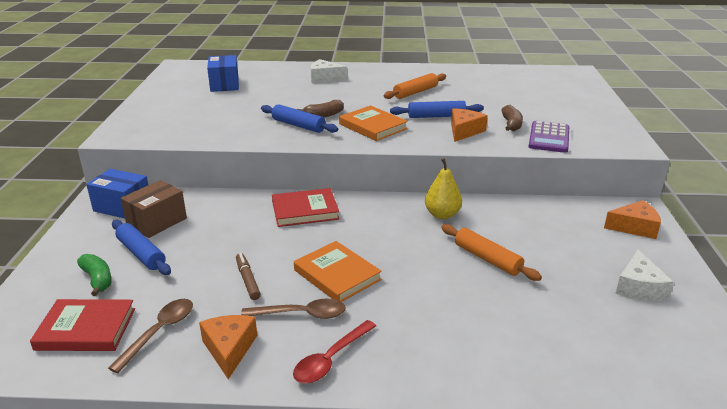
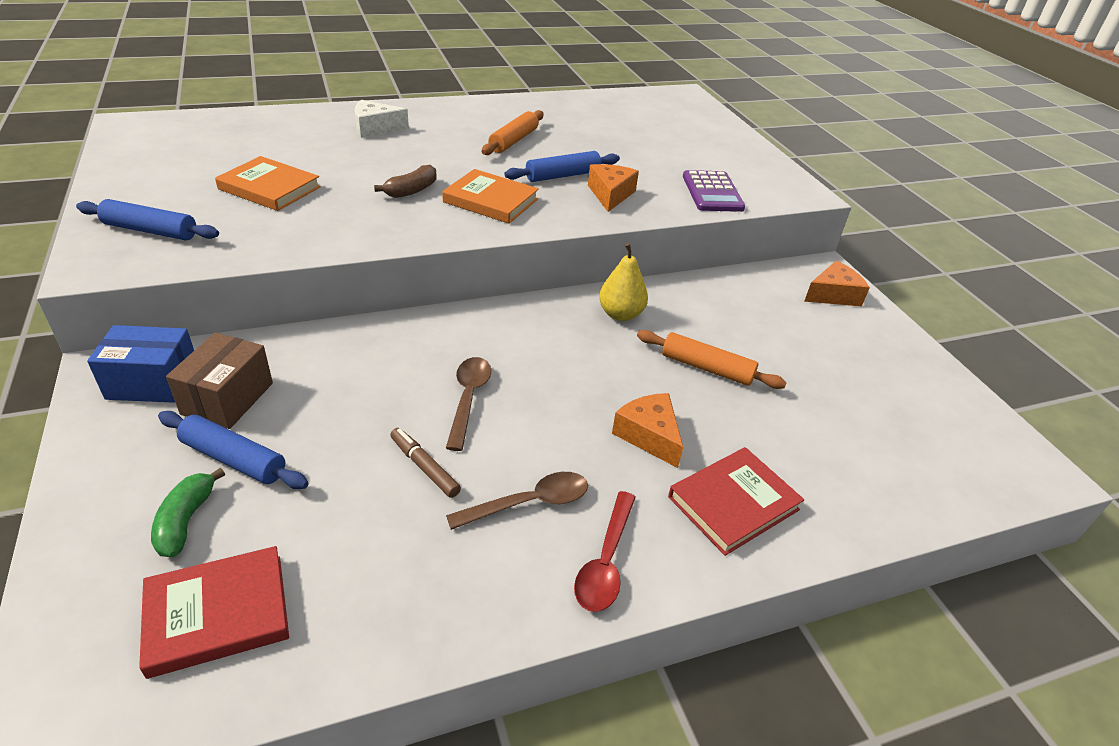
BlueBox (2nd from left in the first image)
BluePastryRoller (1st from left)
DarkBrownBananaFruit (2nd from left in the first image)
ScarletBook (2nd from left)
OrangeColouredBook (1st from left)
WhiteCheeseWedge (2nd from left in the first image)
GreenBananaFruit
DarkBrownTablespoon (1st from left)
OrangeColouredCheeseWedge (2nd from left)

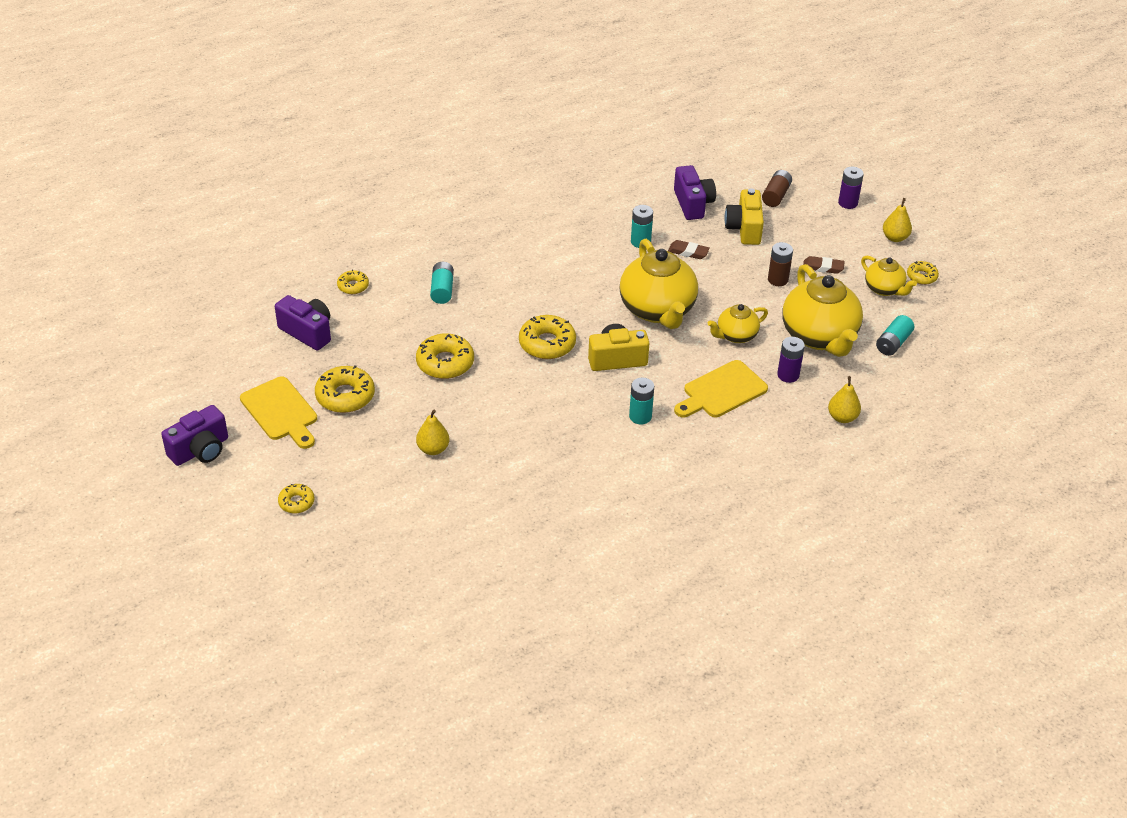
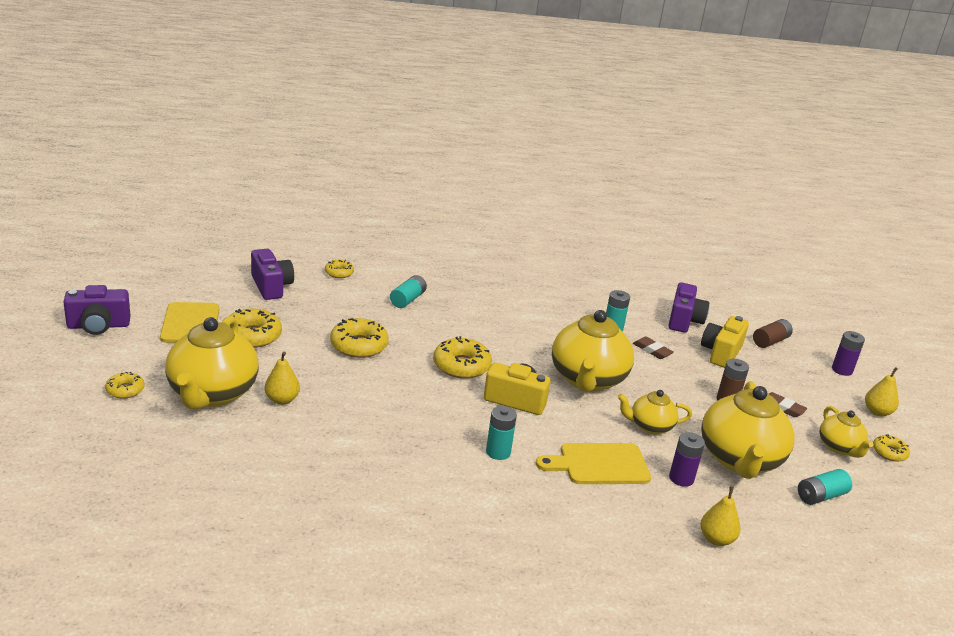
YellowTeaPot (1st from left)

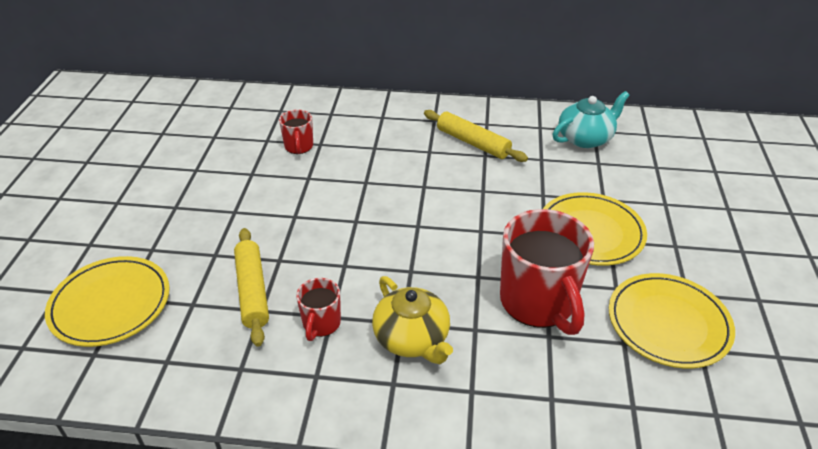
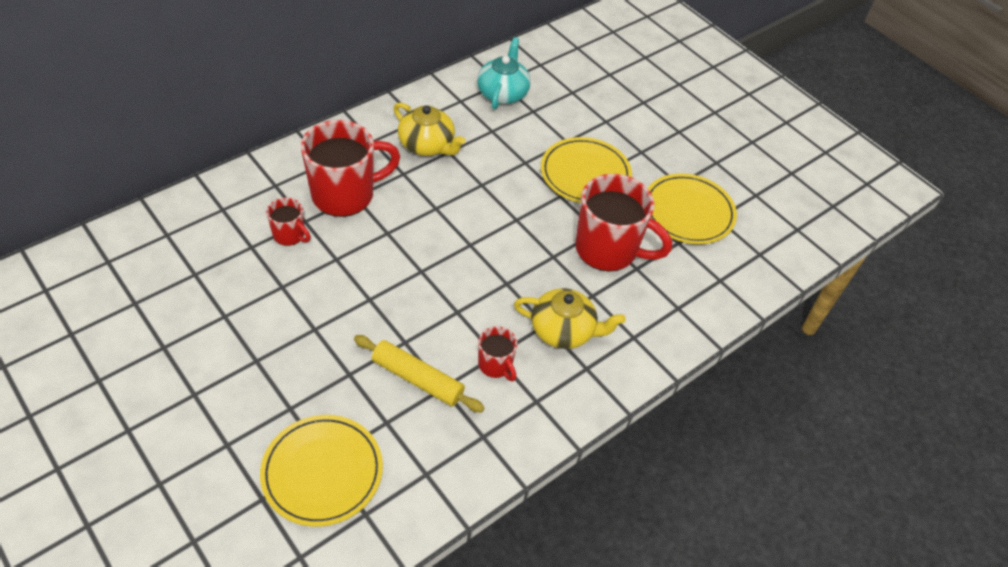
YellowTeaPot (1st from left)
ScarletTeaMug (2nd from left)

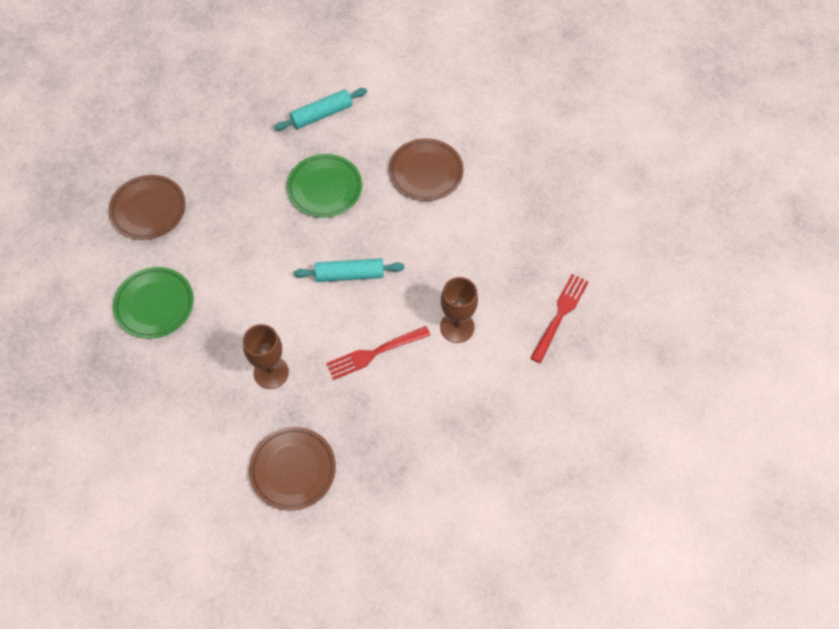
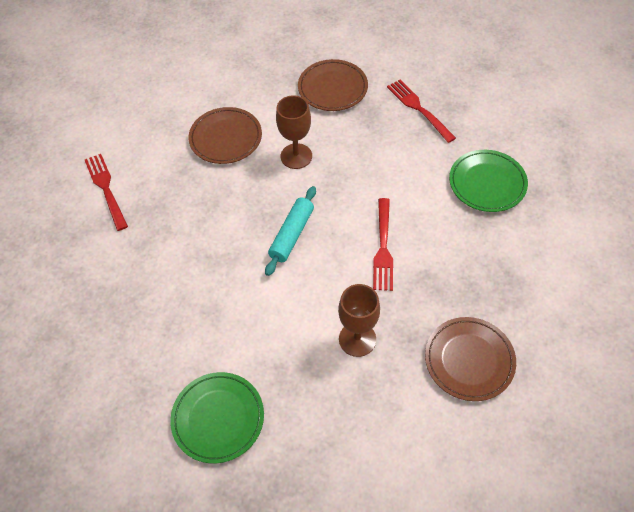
ScarletTableFork (1st from left)
GreenPlate (2nd from left)
DarkBrownPlate (2nd from left)
DarkBrownChalice (1st from left)

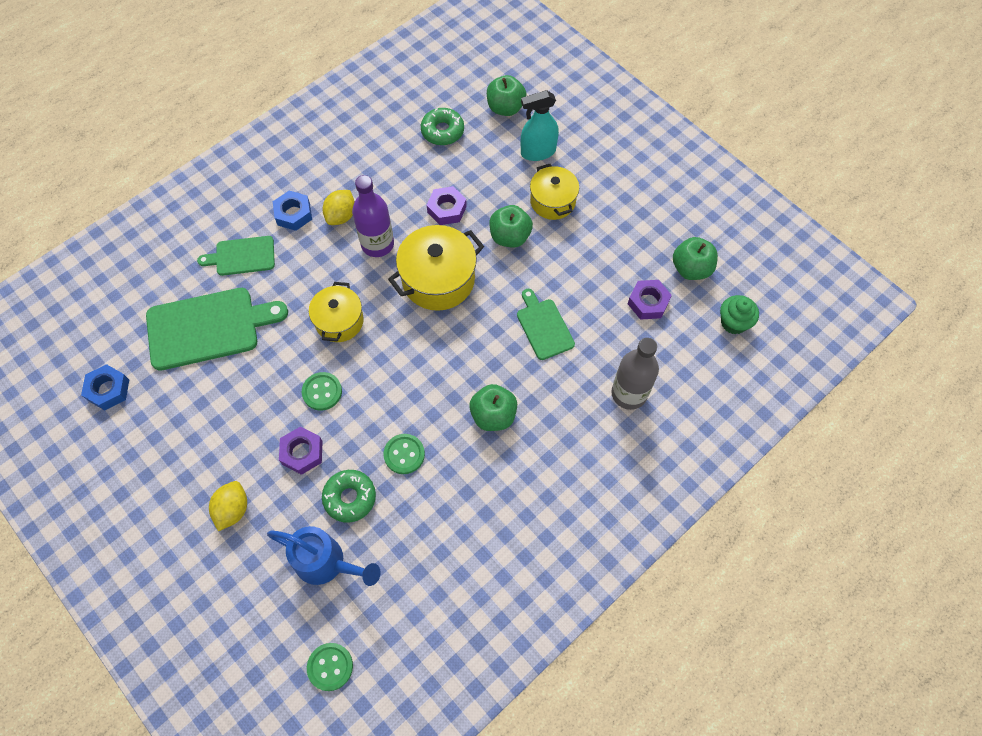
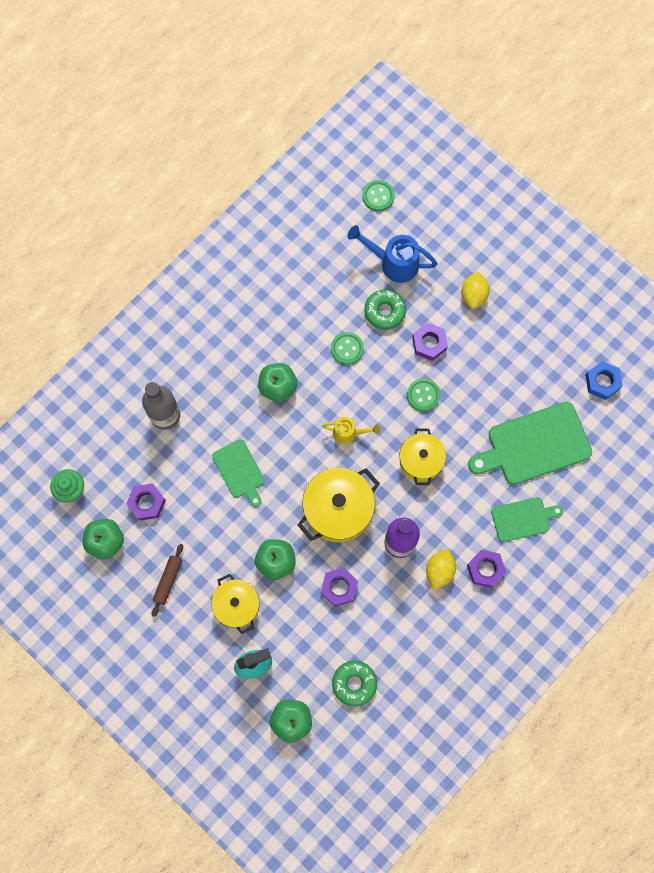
RoyalPurpleHexNut (4th from left)
YellowWateringCan
DarkBrownPastryRoller

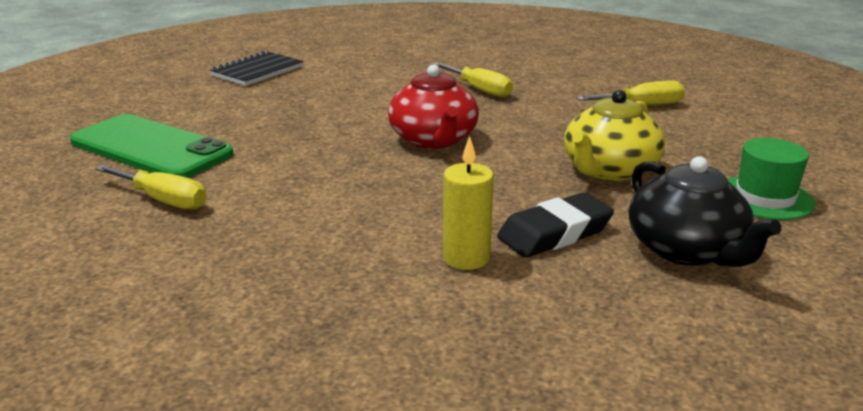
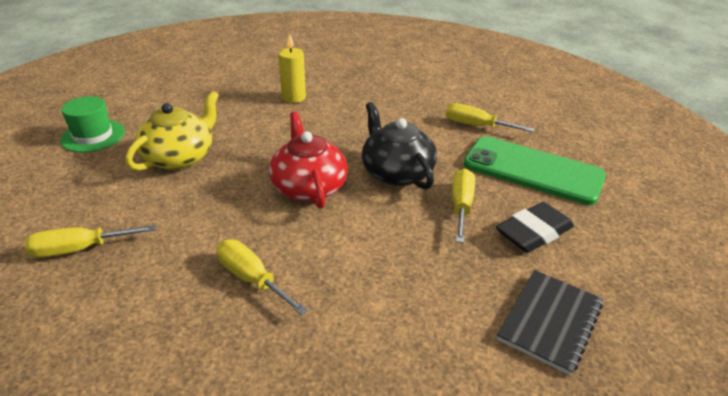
EbonyTeaPot
EbonyPencilEraser
YellowHandScrewdriver (3rd from left)

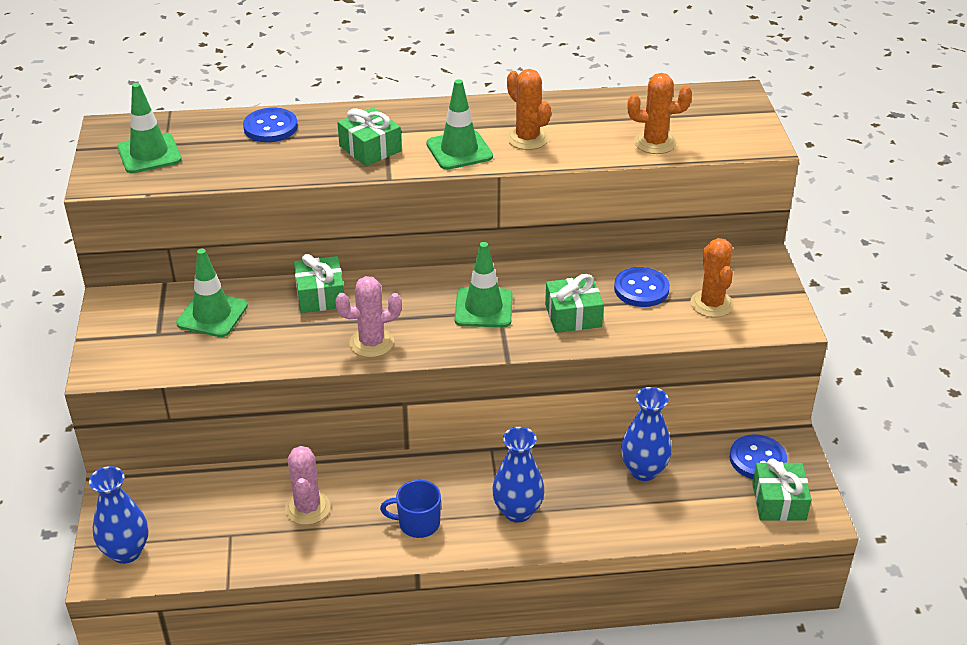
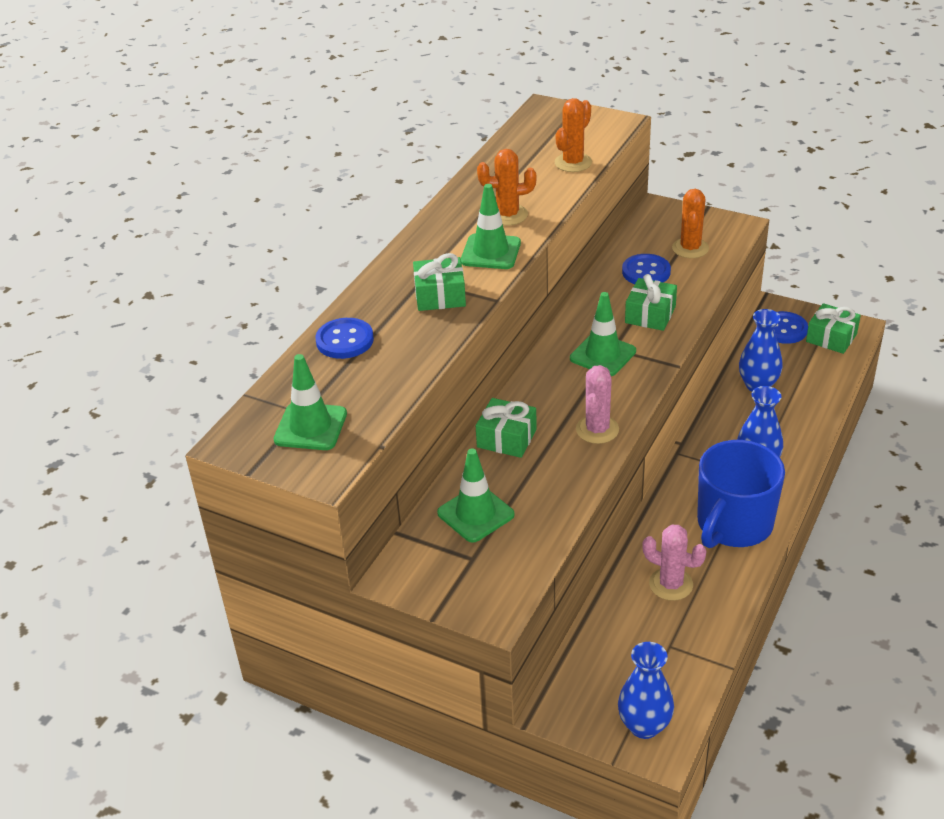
OrangeColouredSaguaroCactus (3rd from left)
BlueTeaMug

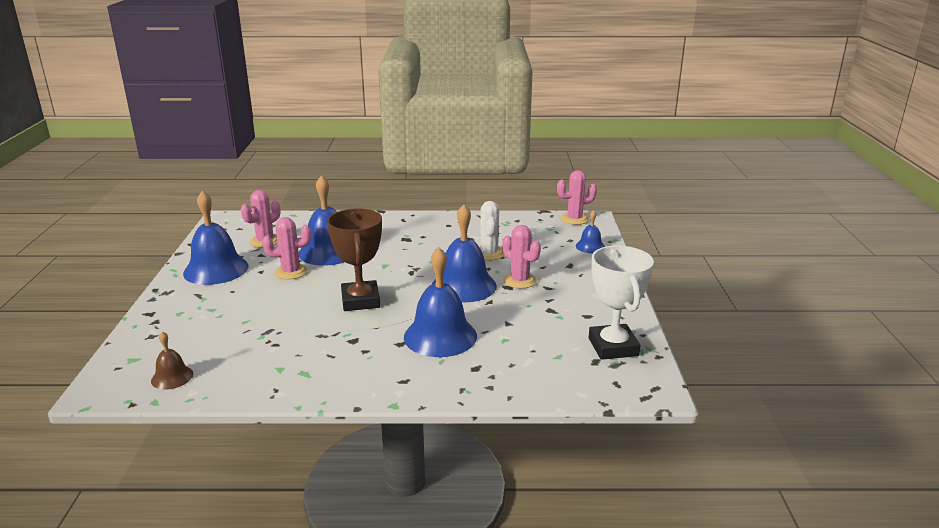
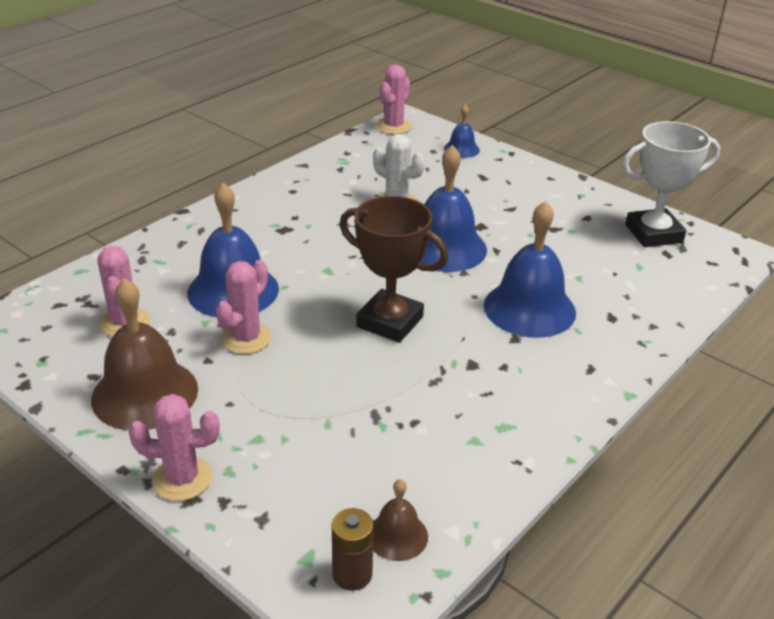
DarkBrownHandBell (1st from left)
PinkSaguaroCactus (2nd from left)
WhiteTrophy
DarkBrownBattery

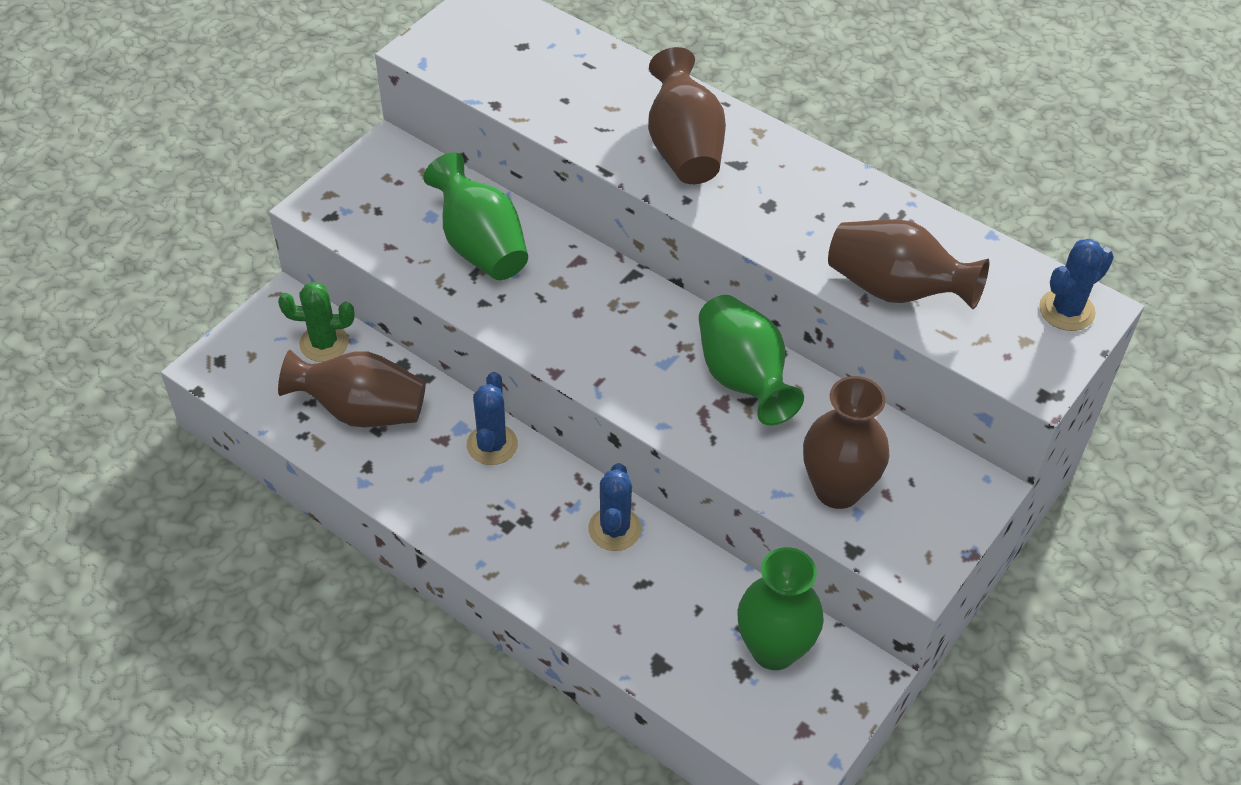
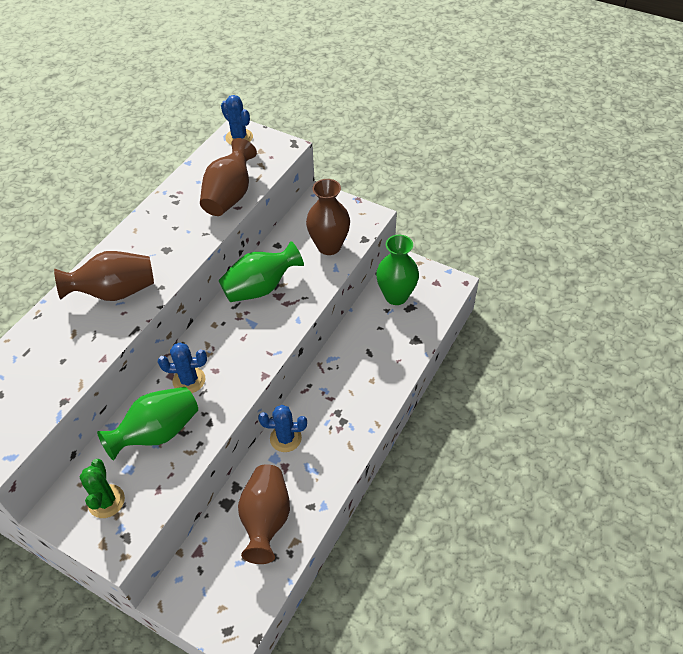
GreenSaguaroCactus
BlueSaguaroCactus (1st from left)

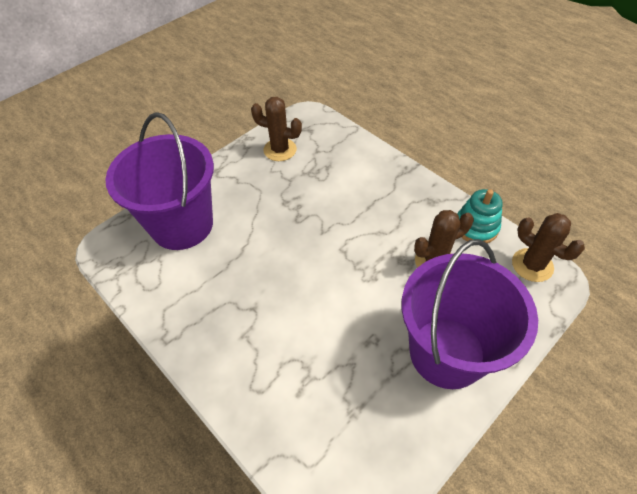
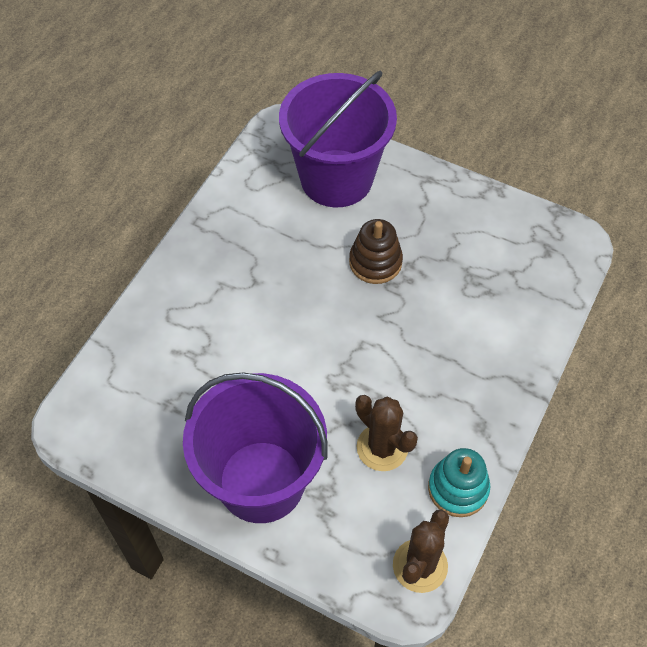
DarkBrownSaguaroCactus (1st from left in the first image)
DarkBrownRingStacker

